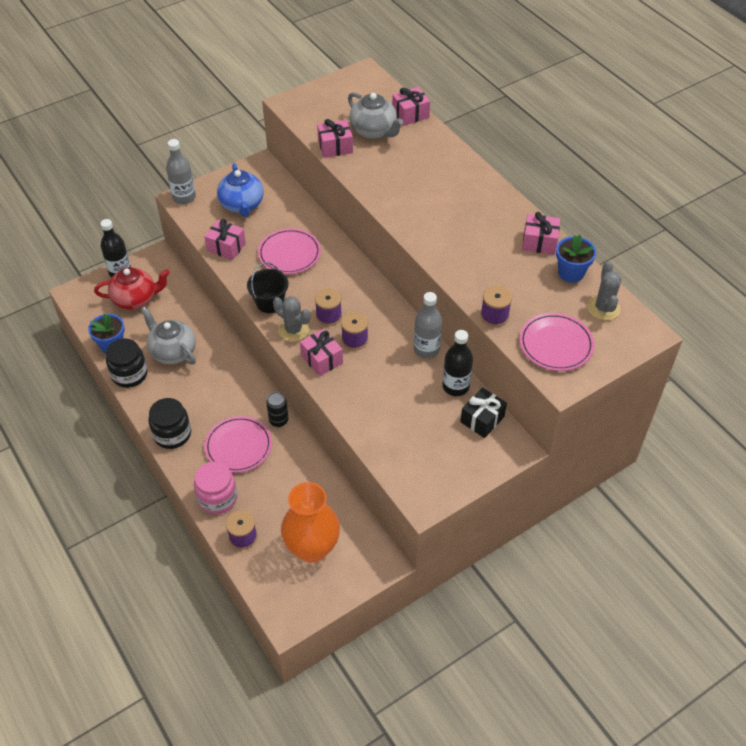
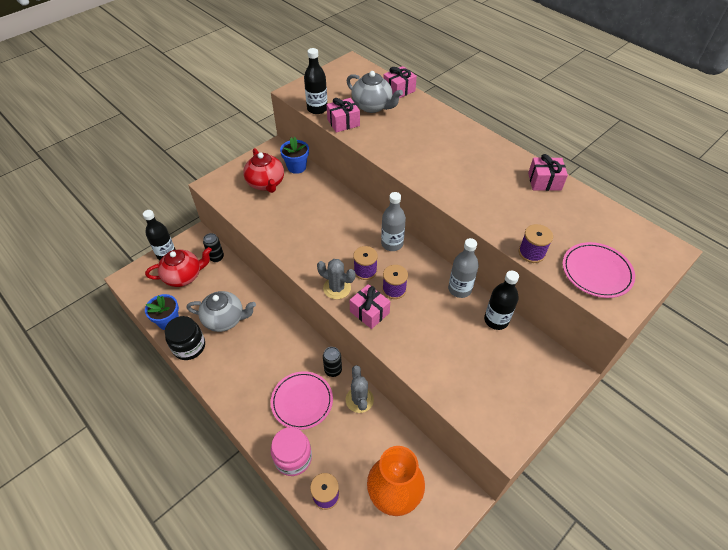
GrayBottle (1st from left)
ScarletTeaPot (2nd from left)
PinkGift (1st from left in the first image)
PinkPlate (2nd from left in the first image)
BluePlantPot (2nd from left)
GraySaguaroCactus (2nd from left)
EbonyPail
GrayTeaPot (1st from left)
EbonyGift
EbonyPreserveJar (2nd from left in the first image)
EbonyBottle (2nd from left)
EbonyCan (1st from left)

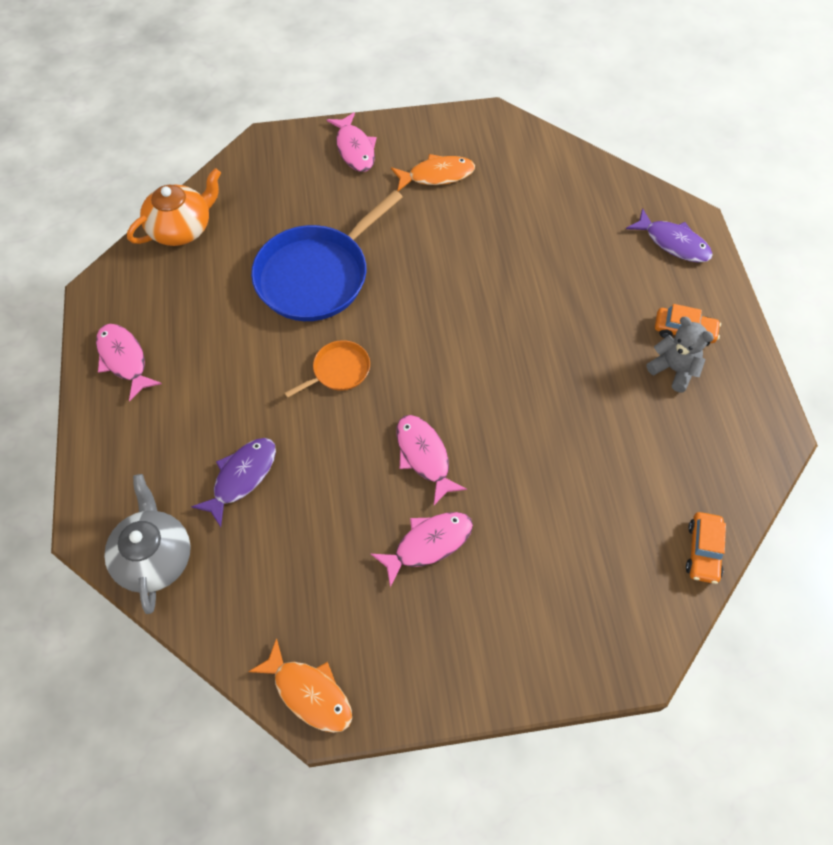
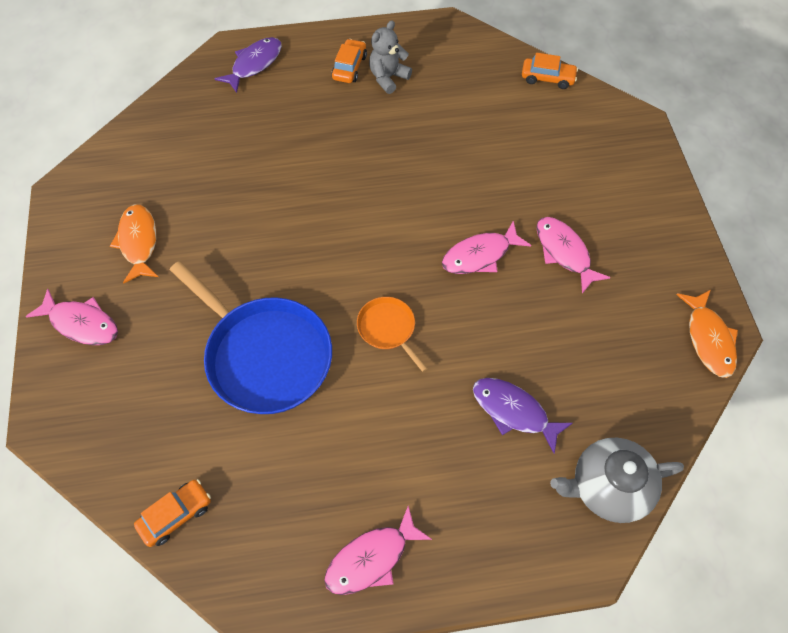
PinkFish (1st from left)
OrangeColouredAutomobile (1st from left)
OrangeColouredFish (2nd from left)

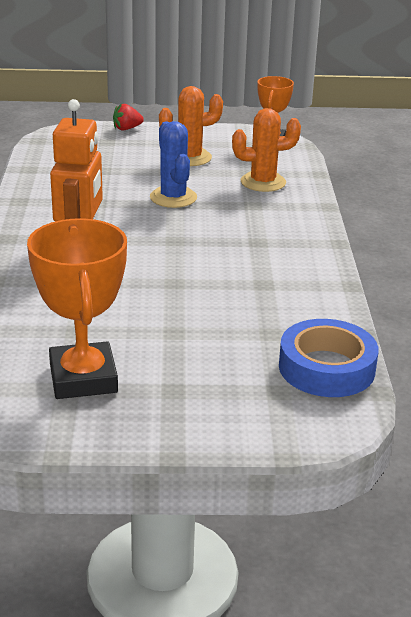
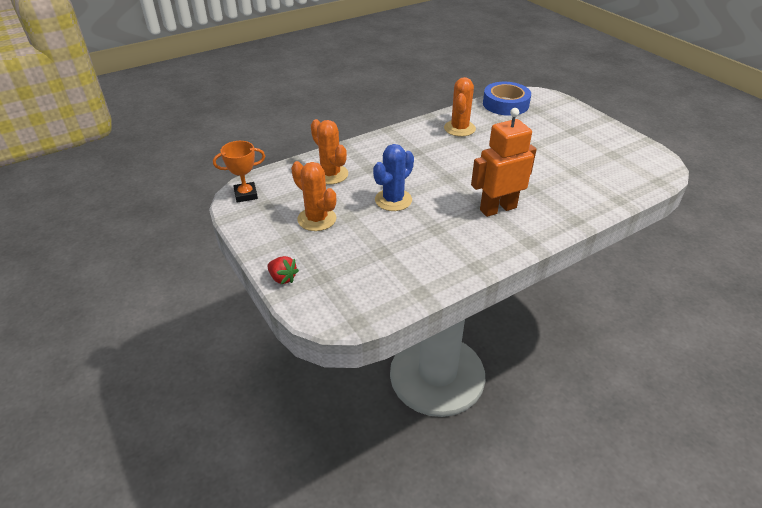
OrangeColouredTrophy (1st from left in the first image)
OrangeColouredSaguaroCactus (3rd from left)

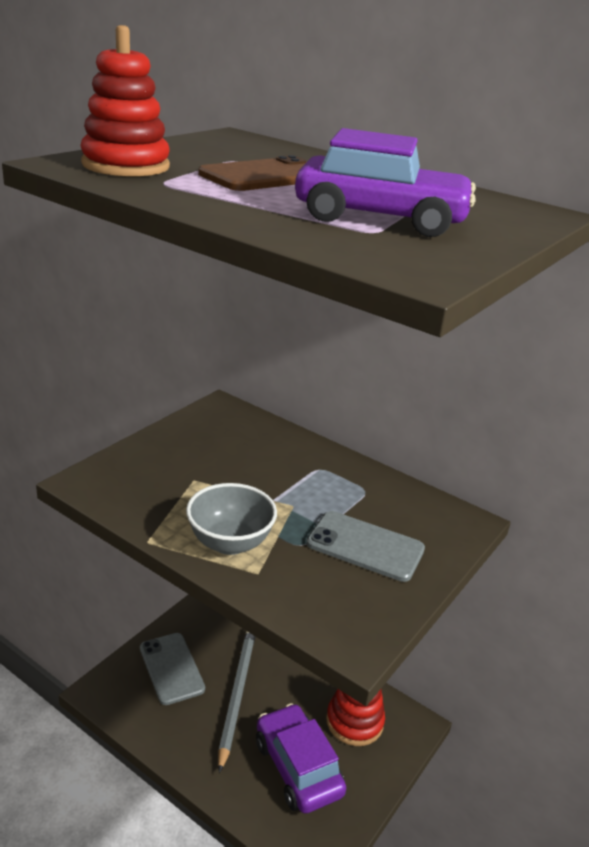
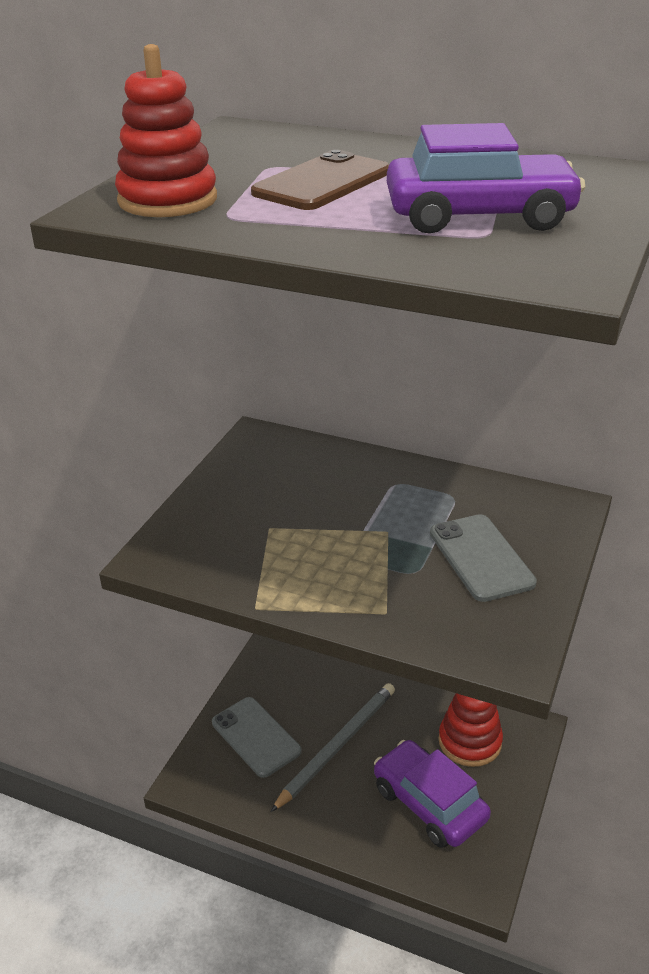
GrayDeepDish
GrayPhone (2nd from left)
GrayWoodenPencil

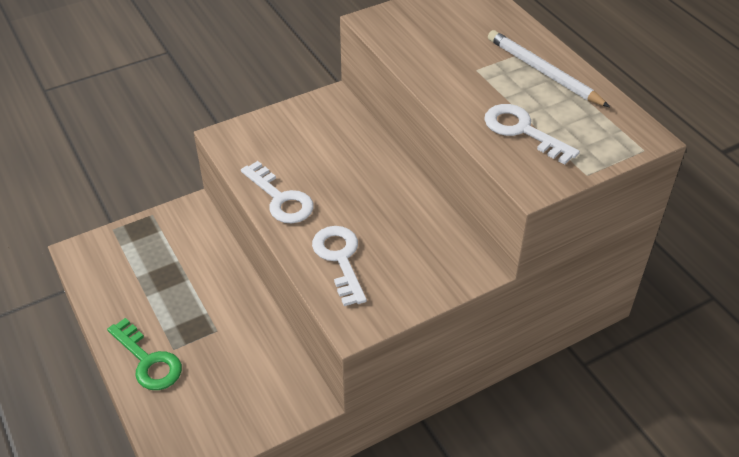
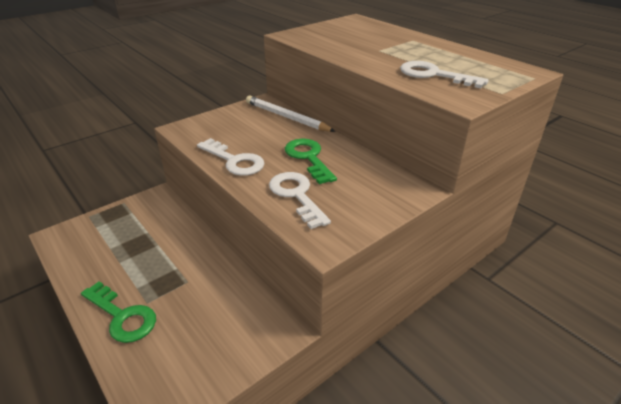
WhiteWoodenPencil
GreenKey (2nd from left)

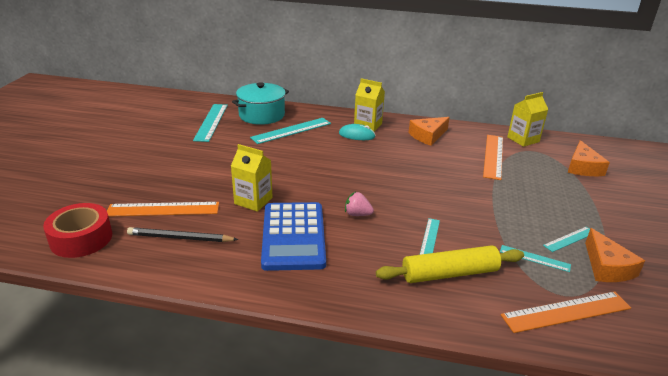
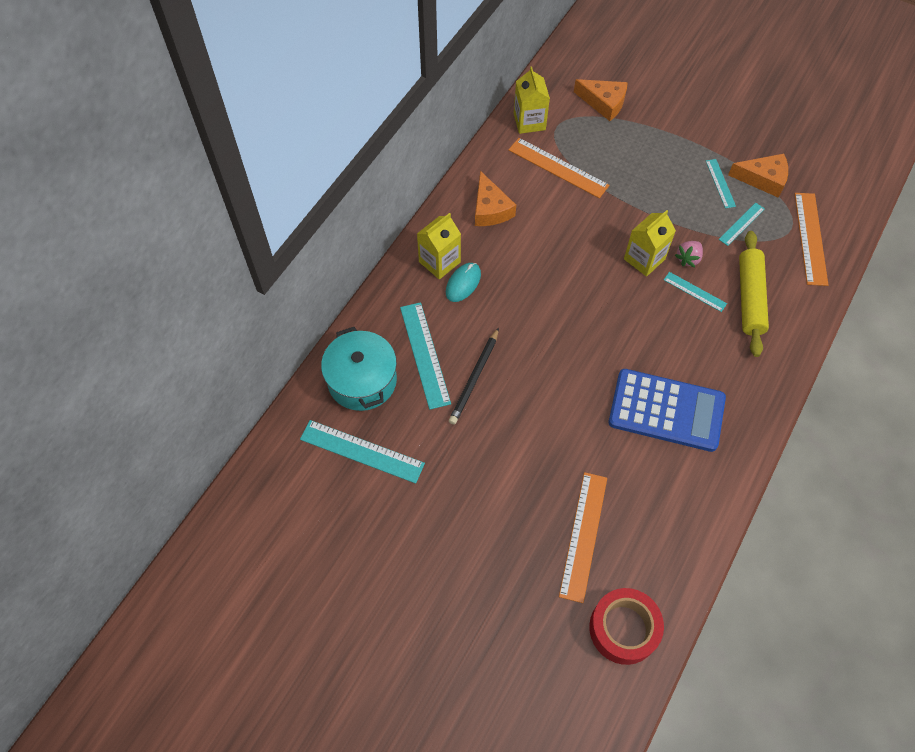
YellowJuiceCarton (3rd from left)
PinkStrawberry
EbonyWoodenPencil

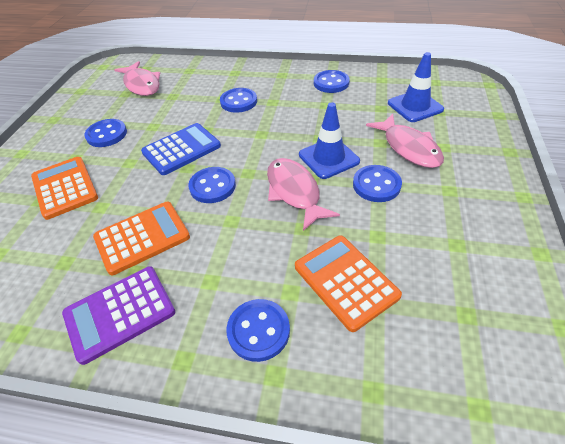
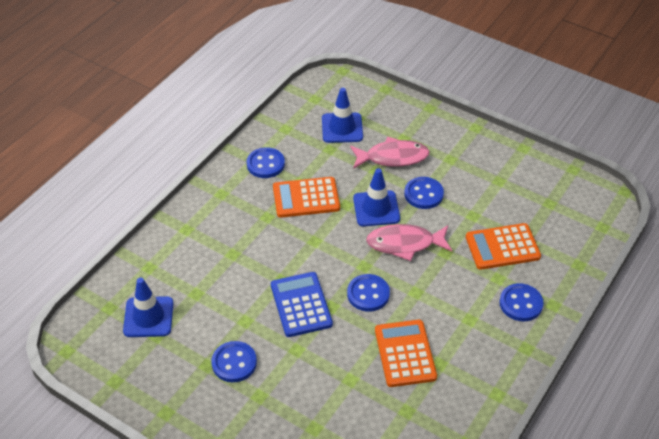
BlueRoadCone (1st from left)
BlueShirtButton (3rd from left in the first image)
OrangeColouredCalculator (1st from left)
RoyalPurpleCalculator

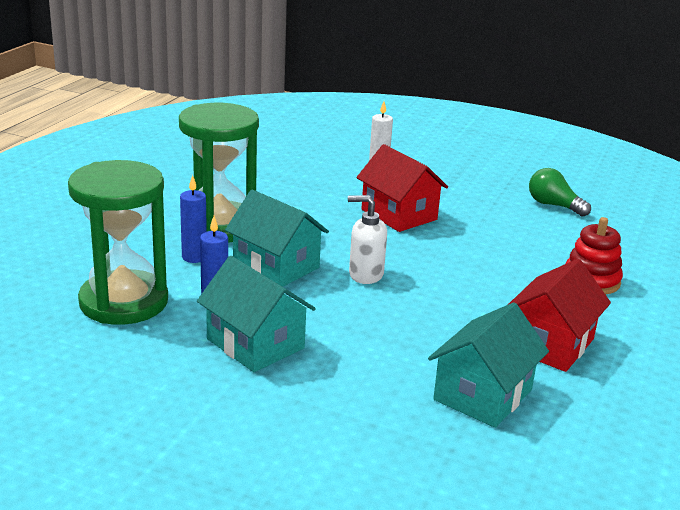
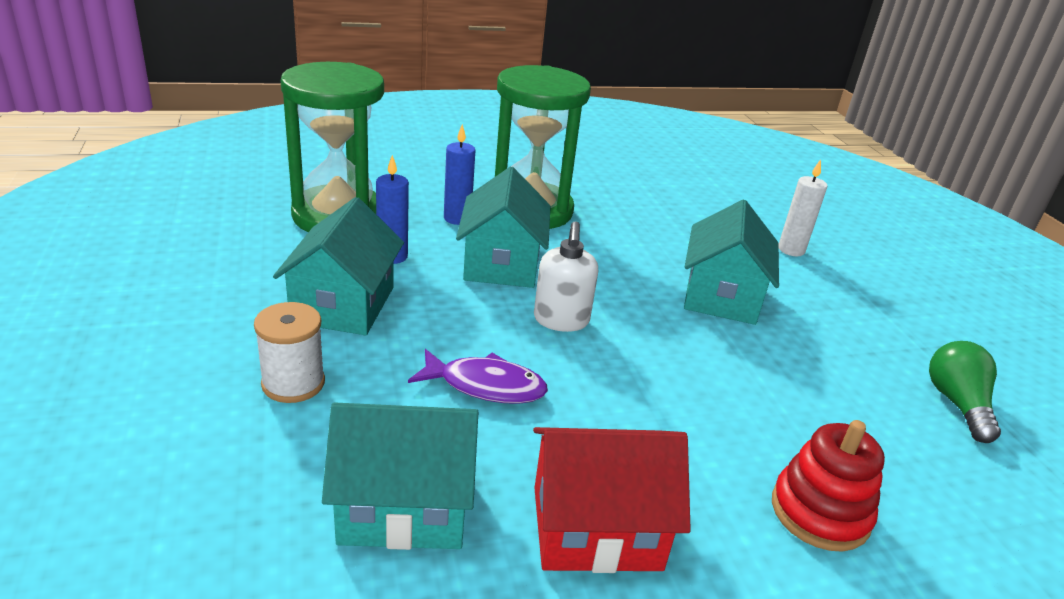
TealCottage (4th from left)
WhiteSoapDispenser
WhiteSpool
RoyalPurpleFish

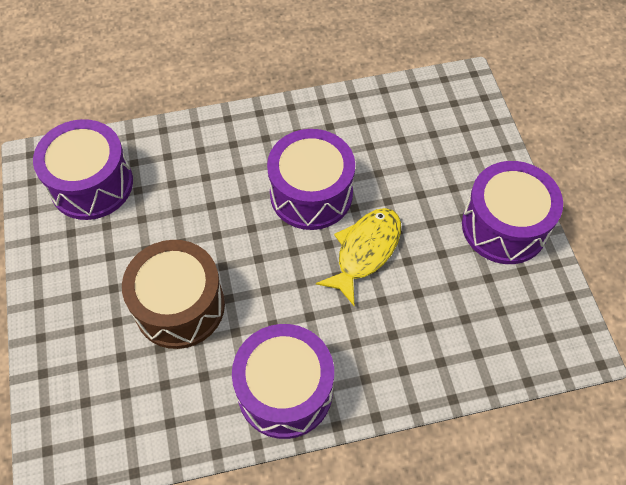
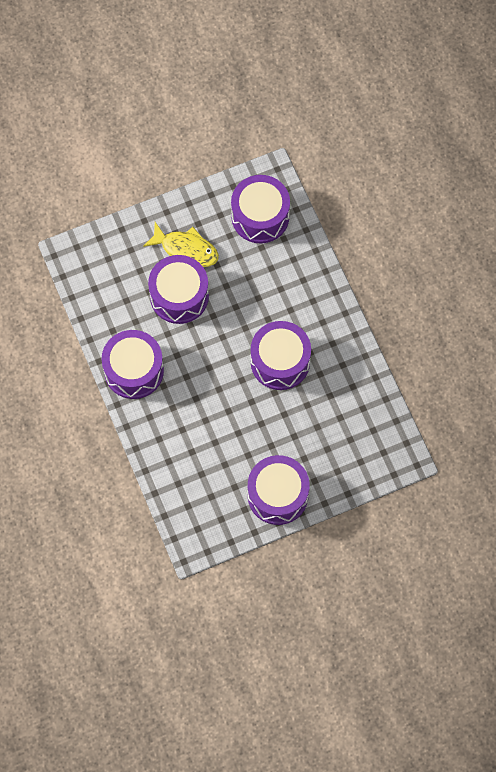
YellowFish
RoyalPurpleDrum (2nd from left)

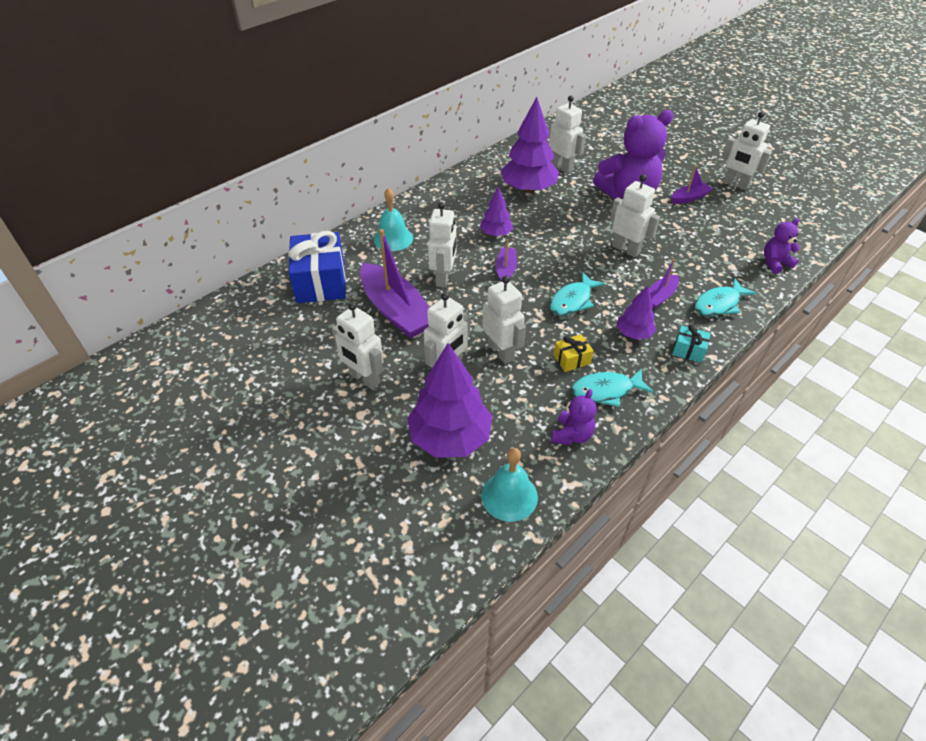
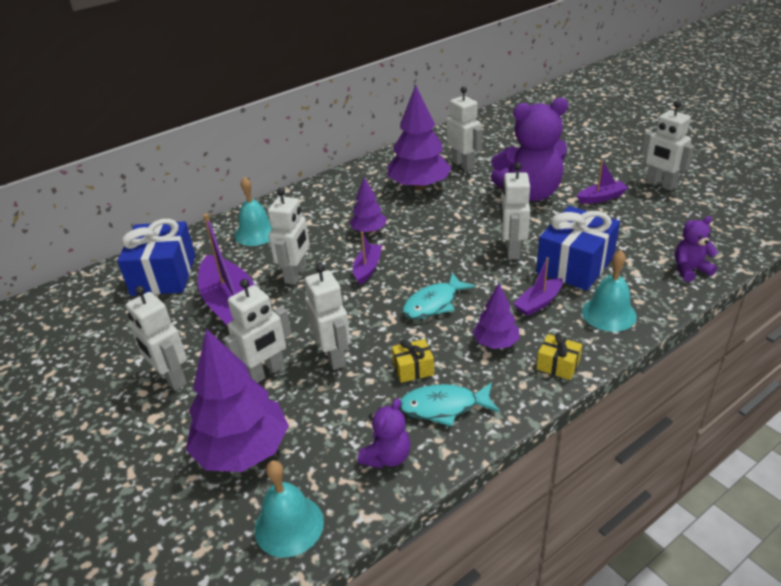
WhiteToyRobot (6th from left)
TealHandBell (3rd from left)
YellowGift (2nd from left)
BlueGift (2nd from left)

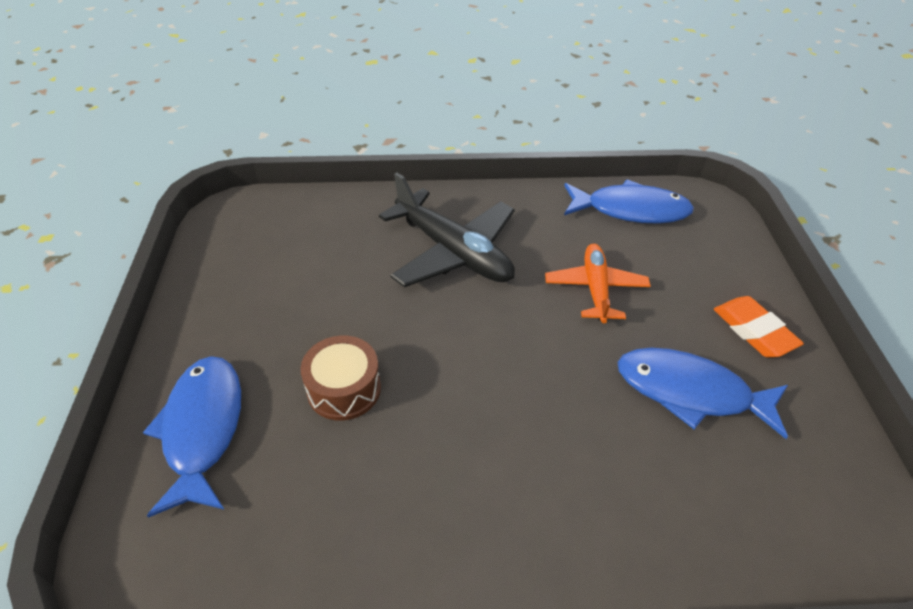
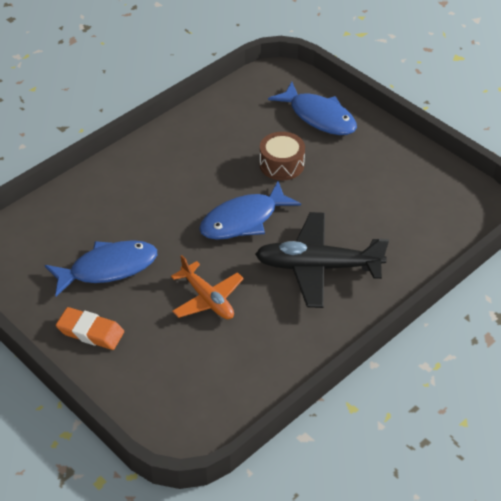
BlueFish (2nd from left)

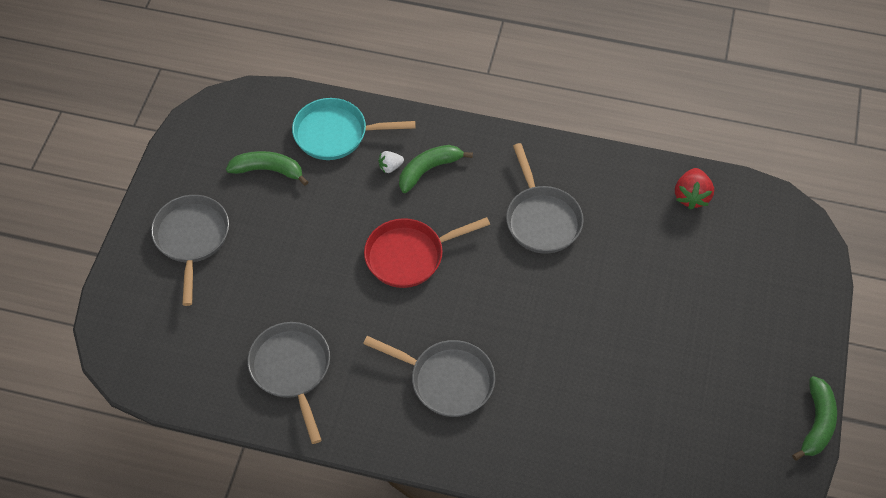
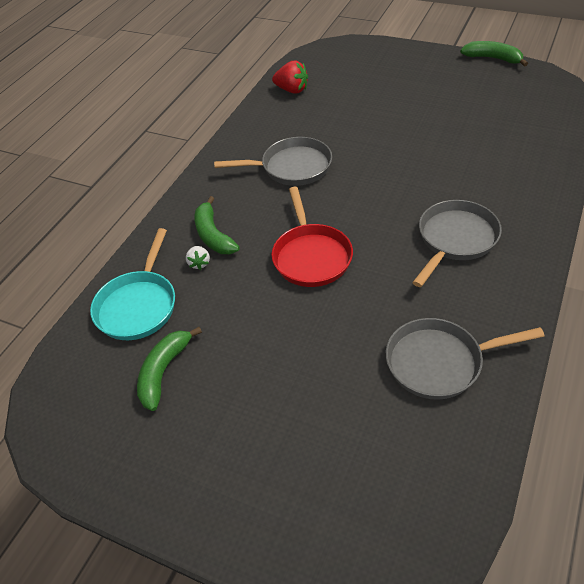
GrayPan (1st from left in the first image)

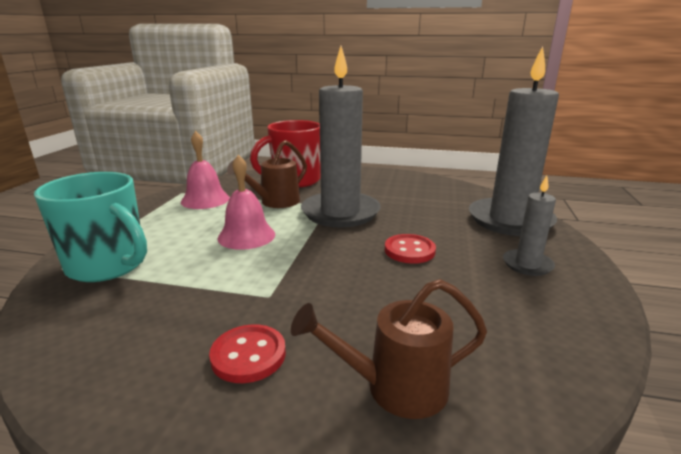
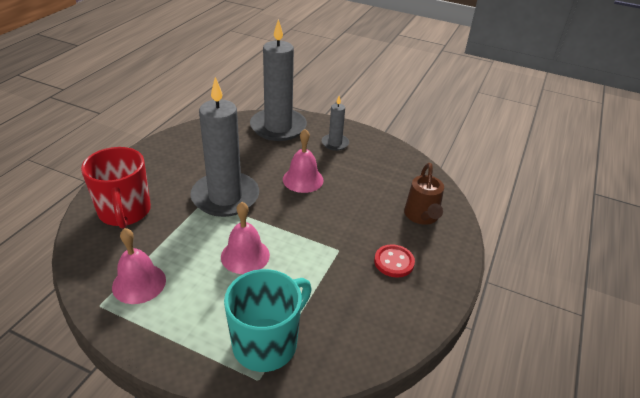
DarkBrownWateringCan (1st from left in the first image)
PinkHandBell (3rd from left)

